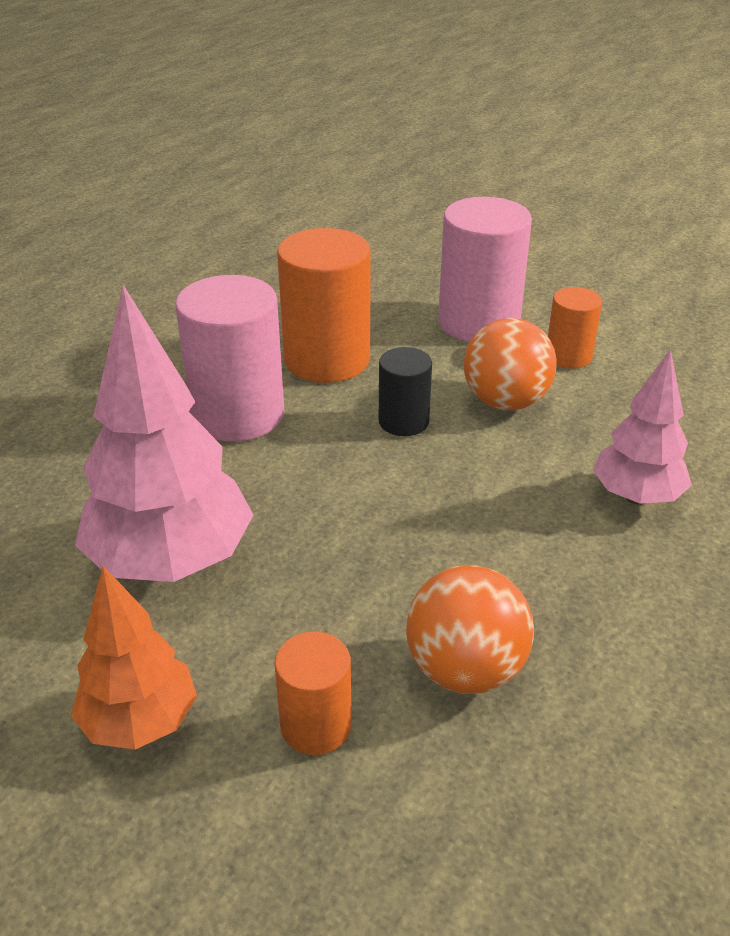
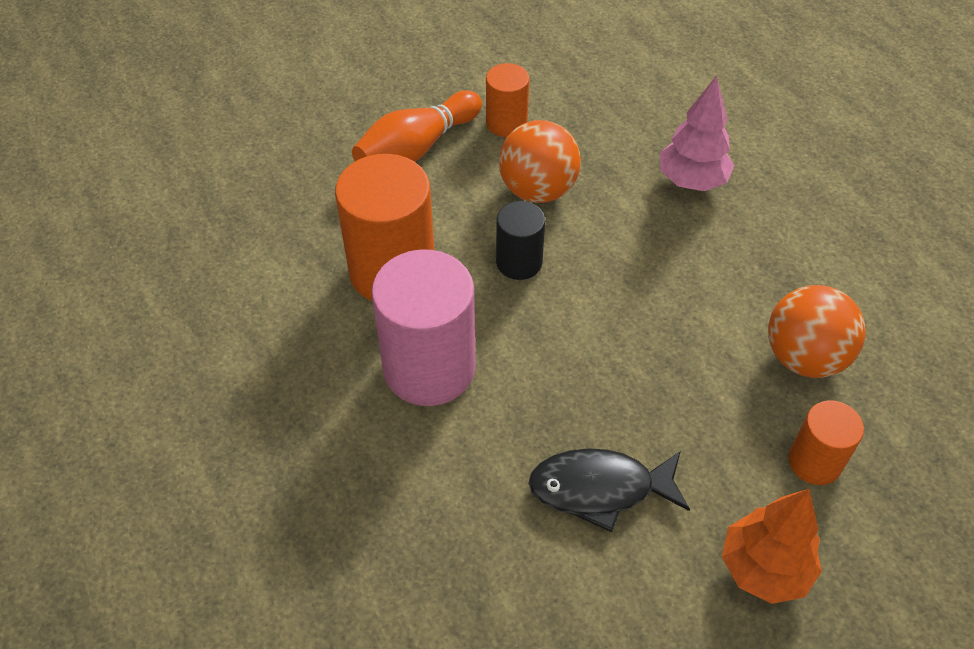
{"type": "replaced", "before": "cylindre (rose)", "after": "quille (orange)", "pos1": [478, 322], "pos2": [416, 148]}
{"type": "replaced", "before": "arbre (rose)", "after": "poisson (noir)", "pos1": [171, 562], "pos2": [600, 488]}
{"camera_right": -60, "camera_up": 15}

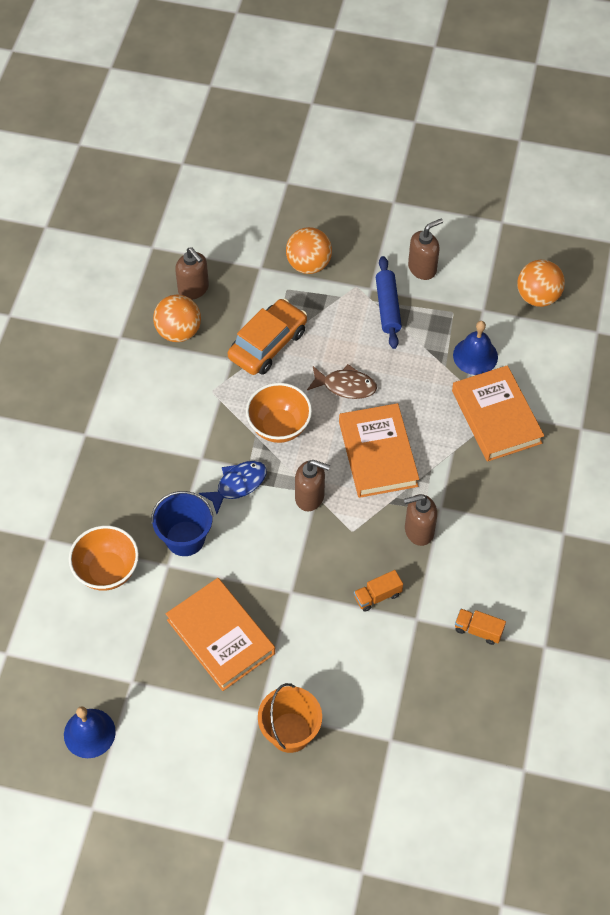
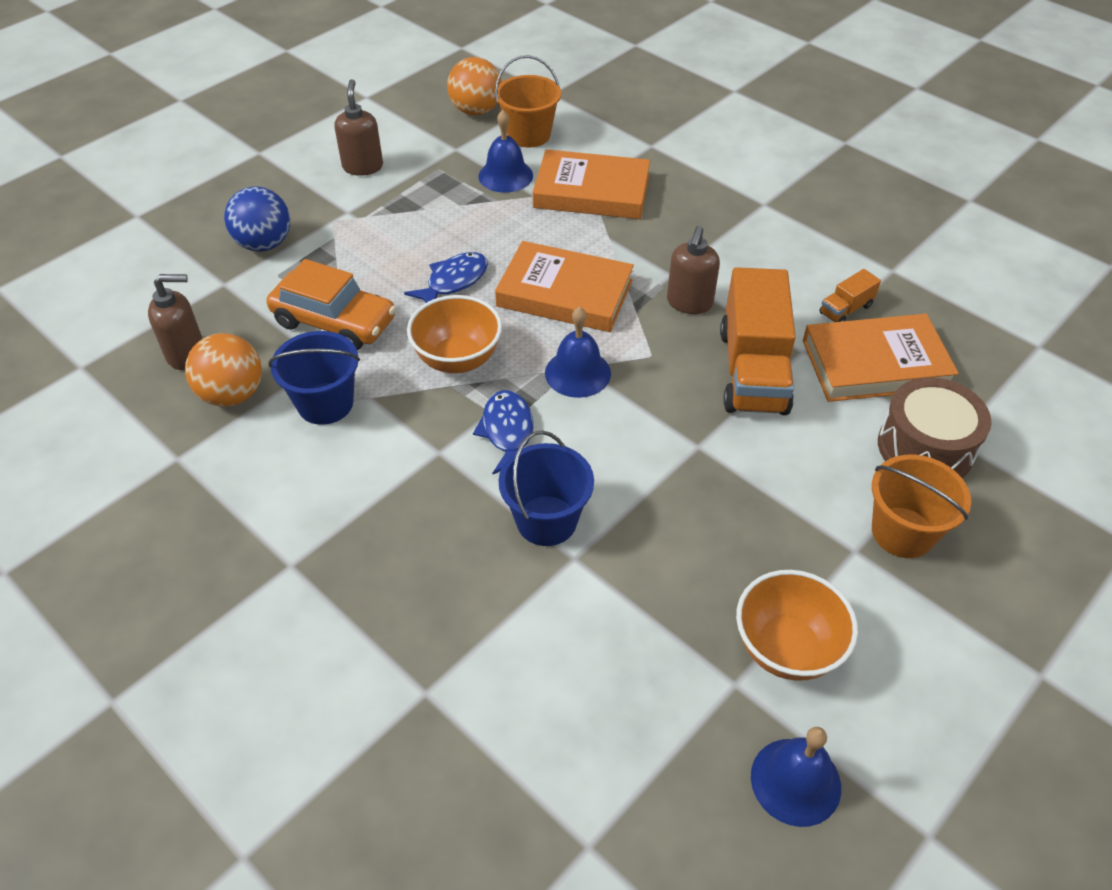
{"type": "recoloured", "before": "balle (orange)", "after": "balle (bleu)", "pos1": [308, 264], "pos2": [264, 244]}
{"type": "removed", "before": "rouleau à pâtisserie (bleu)", "pos1": [388, 307]}
{"type": "turned", "before": "voiture (orange)", "pos1": [267, 344], "pos2": [334, 321], "turn": 135}
{"type": "recoloured", "before": "poisson (marron)", "after": "poisson (bleu)", "pos1": [345, 386], "pos2": [453, 282]}
{"type": "replaced", "before": "distributeur de savon (marron)", "after": "cloche (bleu)", "pos1": [310, 497], "pos2": [577, 373]}
{"type": "moved", "before": "bol (orange)", "pos1": [107, 571], "pos2": [786, 648]}
{"type": "resized", "before": "camion (orange)", "pos1": [377, 596], "pos2": [753, 371], "scale": 2.27}
{"type": "moved", "before": "livre (orange)", "pos1": [220, 636], "pos2": [875, 364]}
{"type": "added", "after": "seau (orange)", "pos2": [529, 135]}
{"type": "added", "after": "seau (bleu)", "pos2": [325, 403]}
{"type": "added", "after": "tambour (marron)", "pos2": [925, 448]}
{"camera_right": -60, "camera_up": -10}

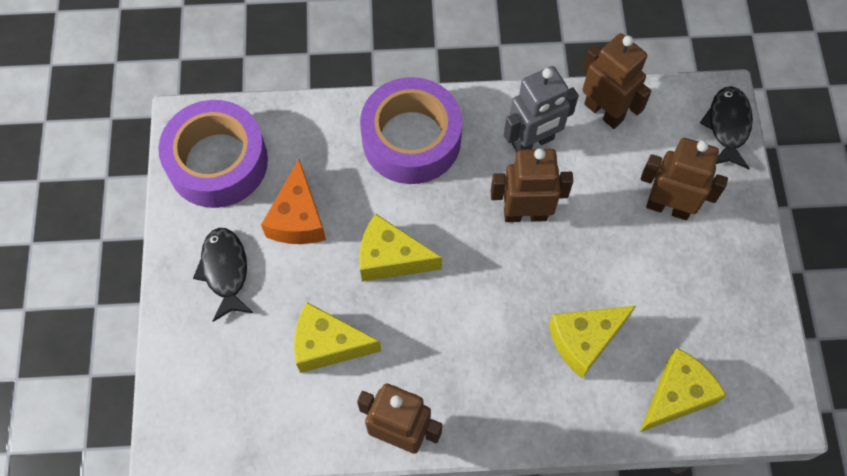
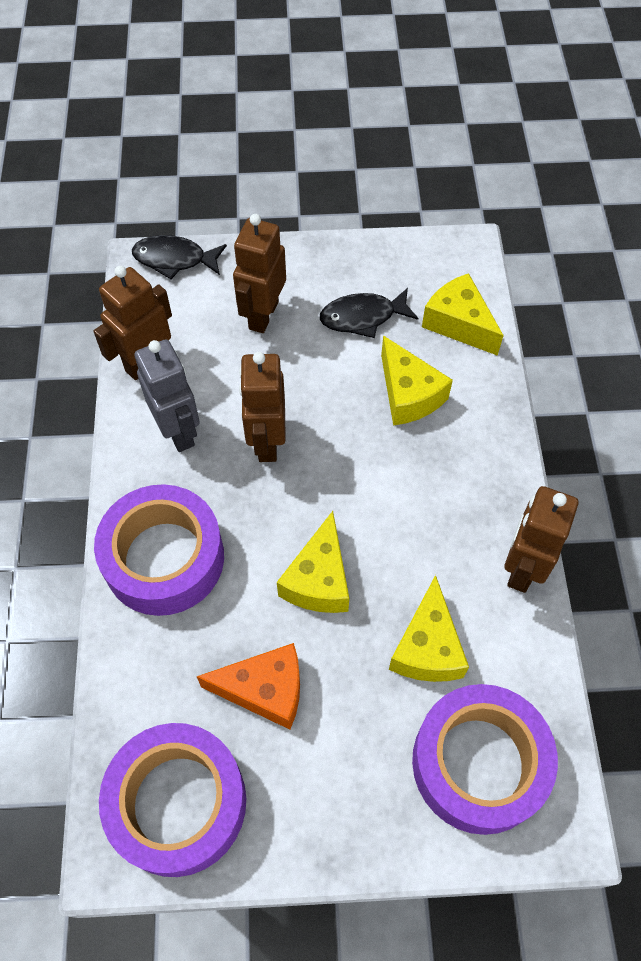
{"type": "moved", "before": "poisson (noir)", "pos1": [225, 271], "pos2": [363, 317]}
{"type": "added", "after": "ruban adhésif (violet)", "pos2": [479, 763]}
{"camera_right": -90, "camera_up": -5}

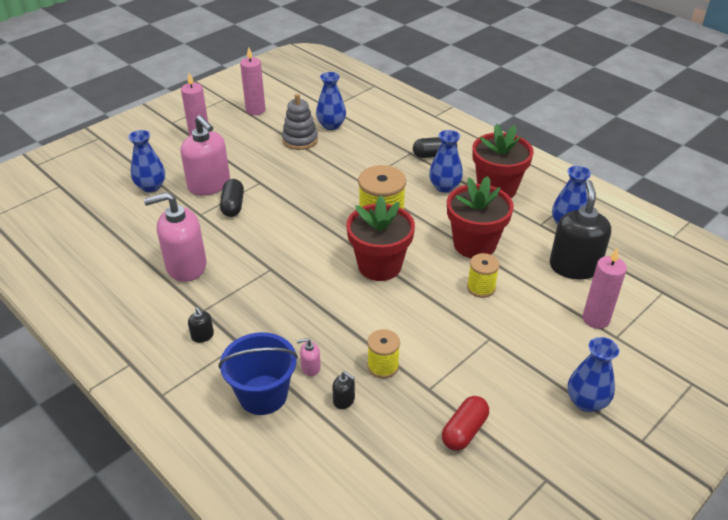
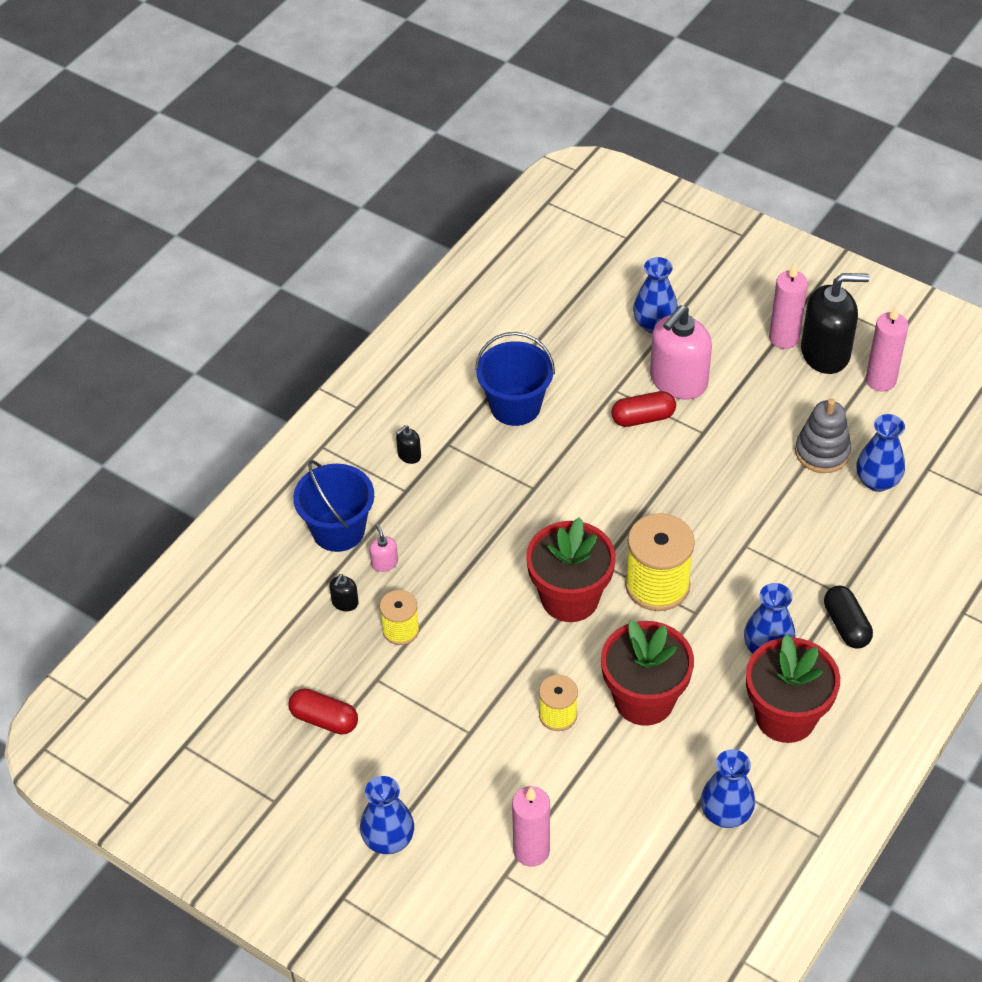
{"type": "recoloured", "before": "gélule (noir)", "after": "gélule (rouge)", "pos1": [233, 206], "pos2": [643, 418]}
{"type": "moved", "before": "distributeur de savon (noir)", "pos1": [574, 266], "pos2": [825, 353]}
{"type": "replaced", "before": "distributeur de savon (rose)", "after": "seau (bleu)", "pos1": [186, 266], "pos2": [515, 406]}
{"camera_right": 80, "camera_up": 10}

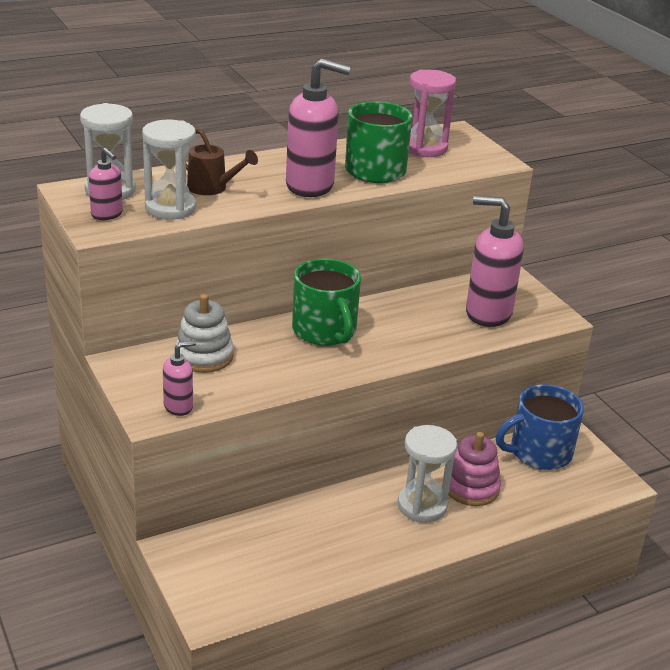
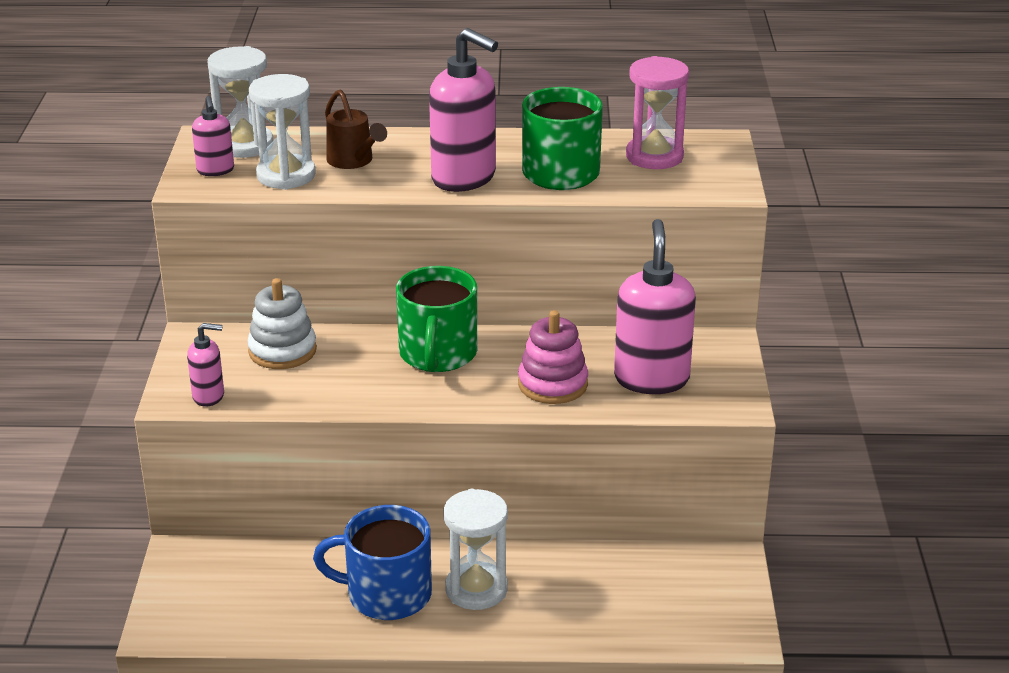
{"type": "turned", "before": "distributeur de savon (rose)", "pos1": [487, 313], "pos2": [651, 379], "turn": 45}
{"type": "moved", "before": "tasse (bleu)", "pos1": [539, 452], "pos2": [387, 594]}
{"type": "moved", "before": "jouet à empiler (rose)", "pos1": [471, 487], "pos2": [552, 384]}
{"camera_right": 30, "camera_up": 0}

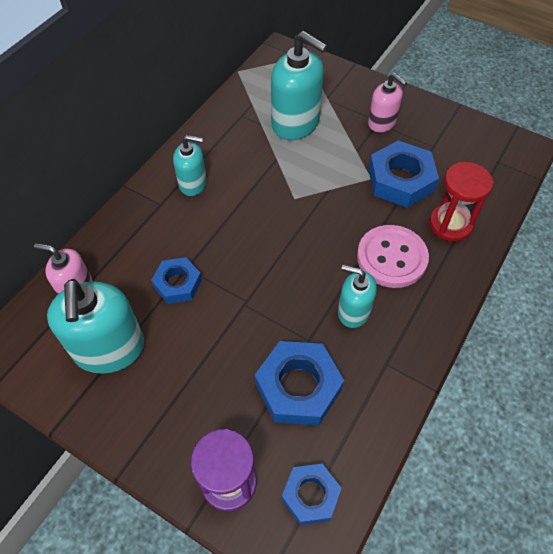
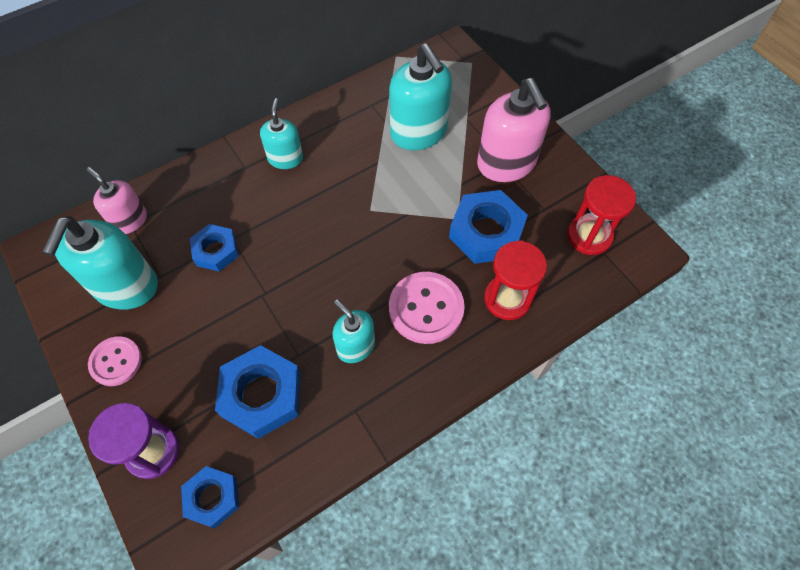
{"type": "resized", "before": "distributeur de savon (rose)", "pos1": [382, 123], "pos2": [506, 163], "scale": 1.71}
{"type": "turned", "before": "distributeur de savon (turquoise)", "pos1": [193, 184], "pos2": [285, 158], "turn": -120}
{"type": "added", "after": "sablier (rouge)", "pos2": [589, 236]}
{"type": "added", "after": "bouton (rose)", "pos2": [116, 362]}
{"camera_right": 25, "camera_up": 5}

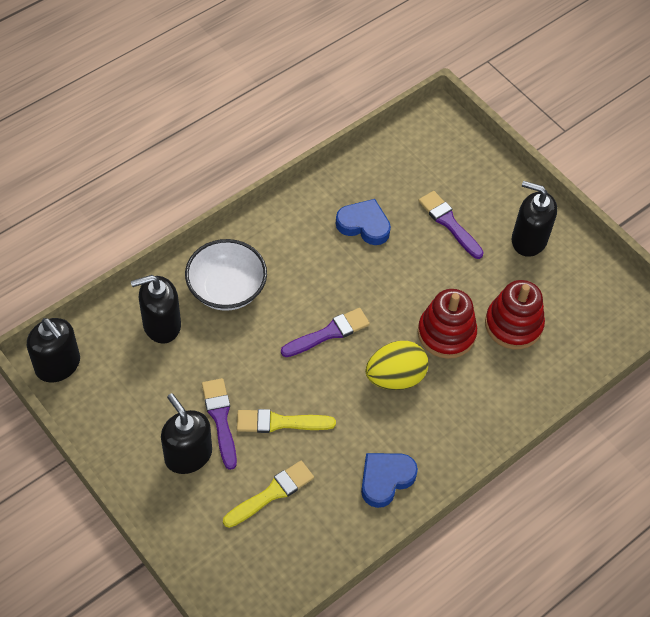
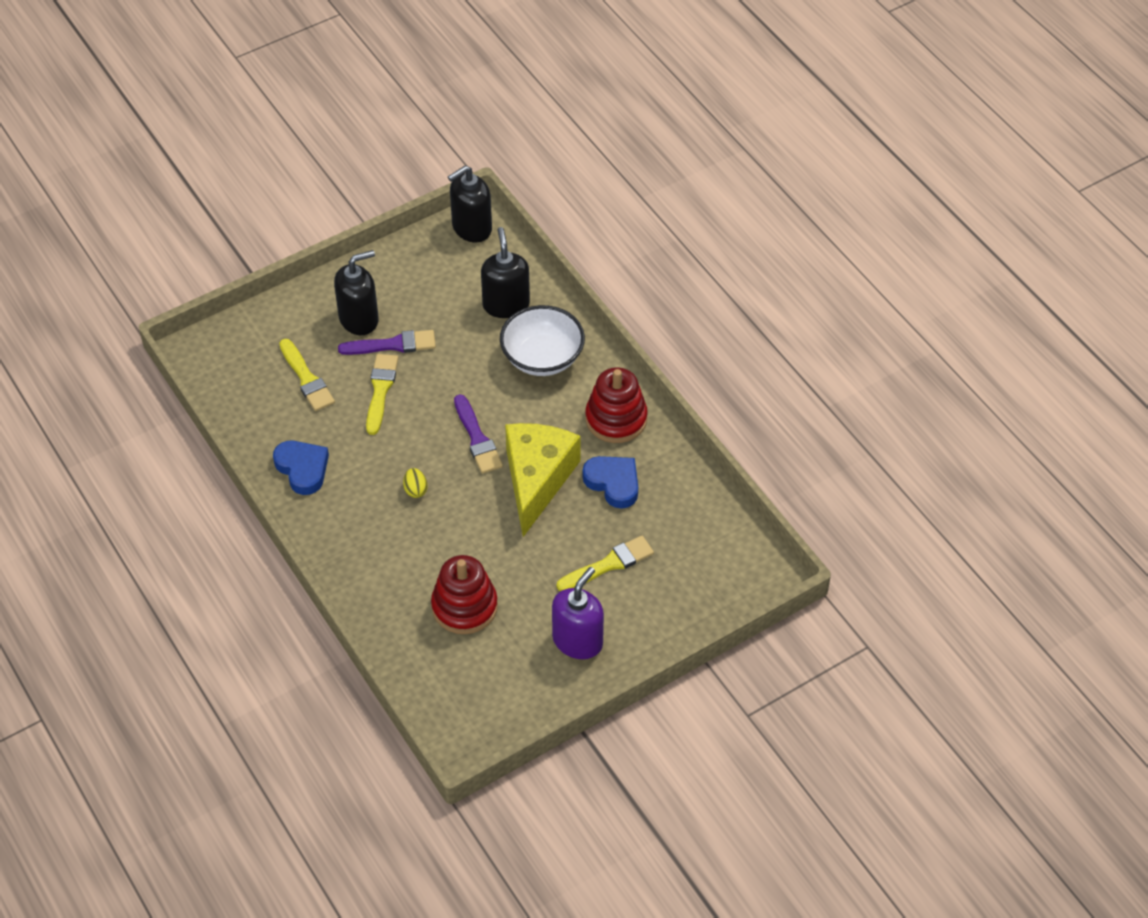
{"type": "recoloured", "before": "distributeur de savon (noir)", "after": "distributeur de savon (violet)", "pos1": [528, 240], "pos2": [578, 641]}
{"type": "recoloured", "before": "pinceau (violet)", "after": "pinceau (jaune)", "pos1": [449, 223], "pos2": [608, 564]}
{"type": "turned", "before": "cœur (bleu)", "pos1": [364, 225], "pos2": [613, 483], "turn": -75}
{"type": "moved", "before": "jouet à empiler (rouge)", "pos1": [446, 333], "pos2": [616, 419]}
{"type": "resized", "before": "œuf (jaune)", "pos1": [395, 377], "pos2": [415, 490], "scale": 0.47}
{"type": "added", "after": "fromage (jaune)", "pos2": [537, 480]}
{"camera_right": 100, "camera_up": -5}

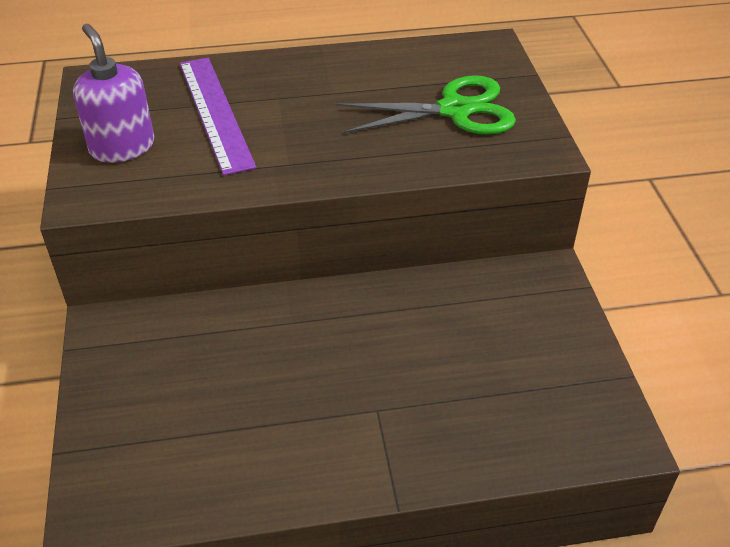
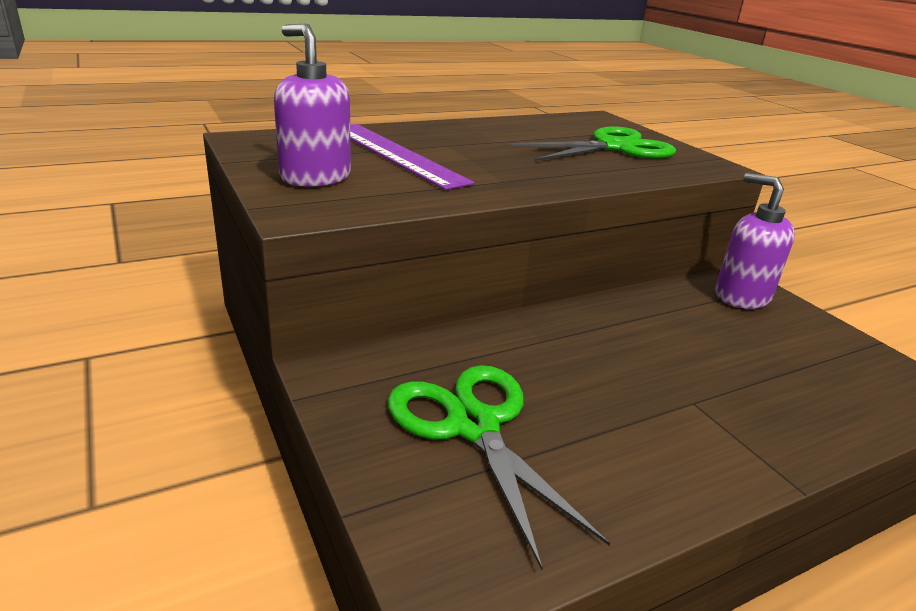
{"type": "added", "after": "distributeur de savon (violet)", "pos2": [741, 296]}
{"type": "added", "after": "ciseaux (vert)", "pos2": [473, 426]}
{"camera_right": -20, "camera_up": -15}

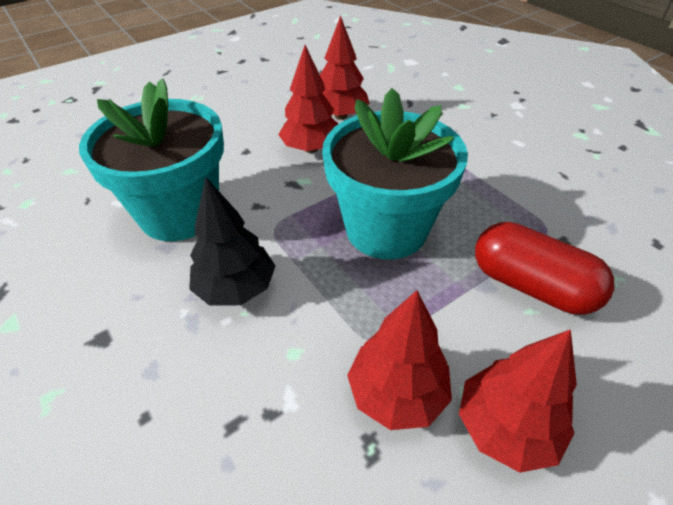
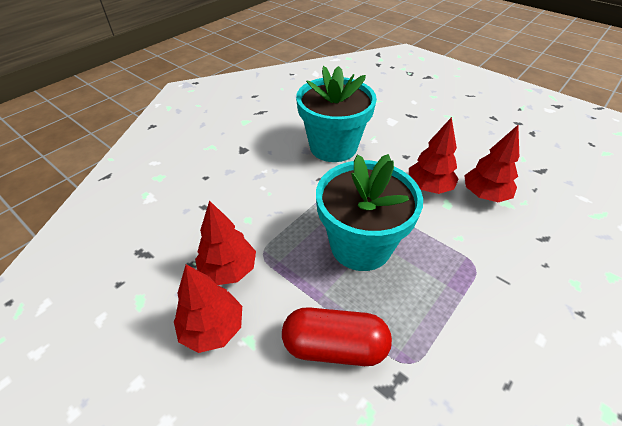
{"type": "removed", "before": "arbre (noir)", "pos1": [236, 288]}
{"type": "turned", "before": "gélule (rouge)", "pos1": [531, 286], "pos2": [335, 346], "turn": 75}
{"camera_right": 75, "camera_up": 0}

